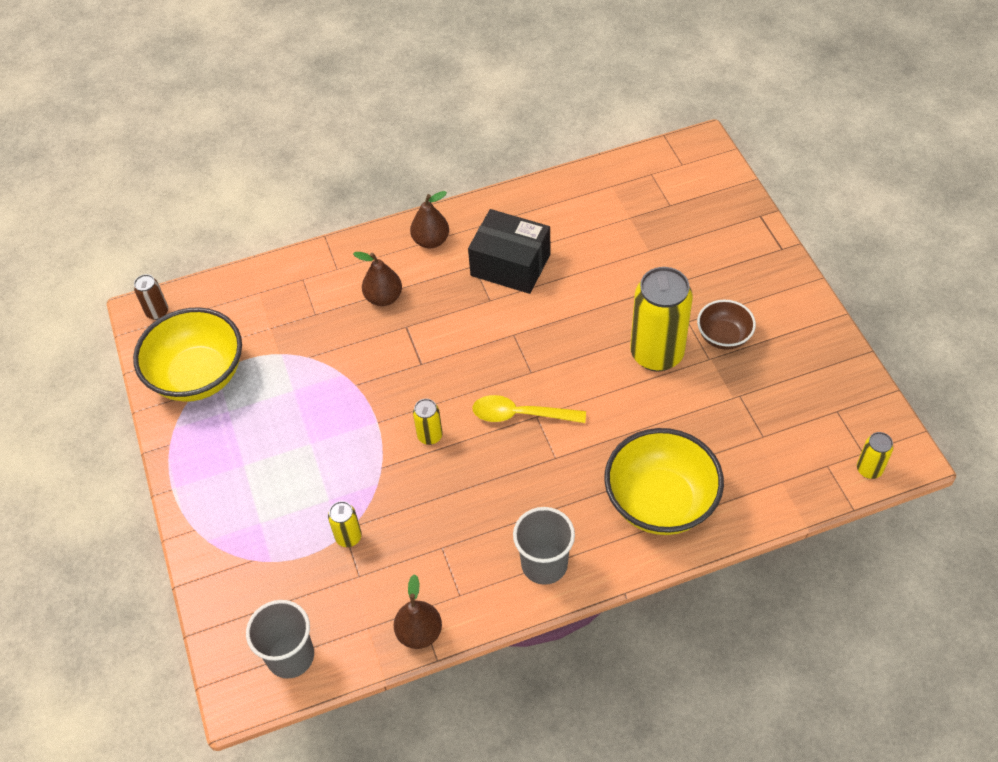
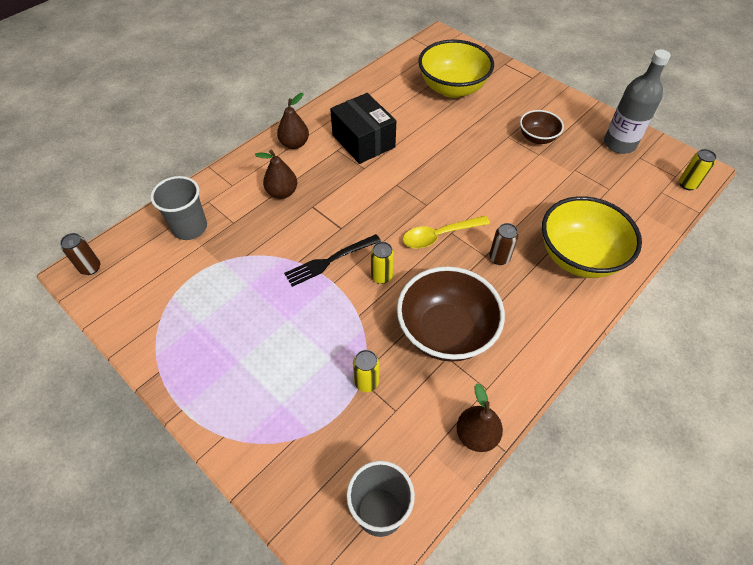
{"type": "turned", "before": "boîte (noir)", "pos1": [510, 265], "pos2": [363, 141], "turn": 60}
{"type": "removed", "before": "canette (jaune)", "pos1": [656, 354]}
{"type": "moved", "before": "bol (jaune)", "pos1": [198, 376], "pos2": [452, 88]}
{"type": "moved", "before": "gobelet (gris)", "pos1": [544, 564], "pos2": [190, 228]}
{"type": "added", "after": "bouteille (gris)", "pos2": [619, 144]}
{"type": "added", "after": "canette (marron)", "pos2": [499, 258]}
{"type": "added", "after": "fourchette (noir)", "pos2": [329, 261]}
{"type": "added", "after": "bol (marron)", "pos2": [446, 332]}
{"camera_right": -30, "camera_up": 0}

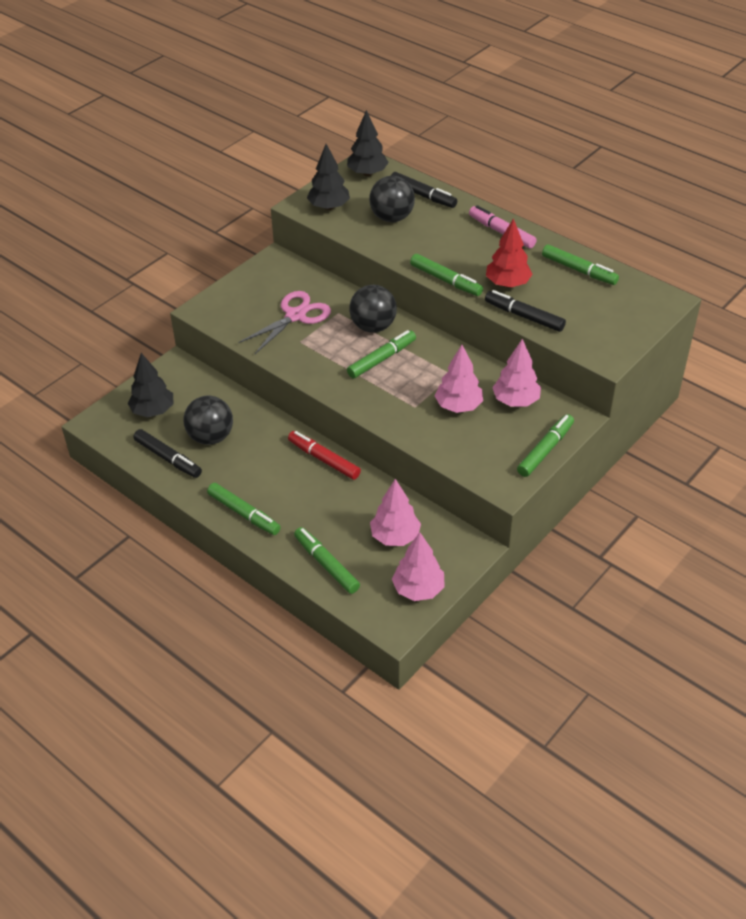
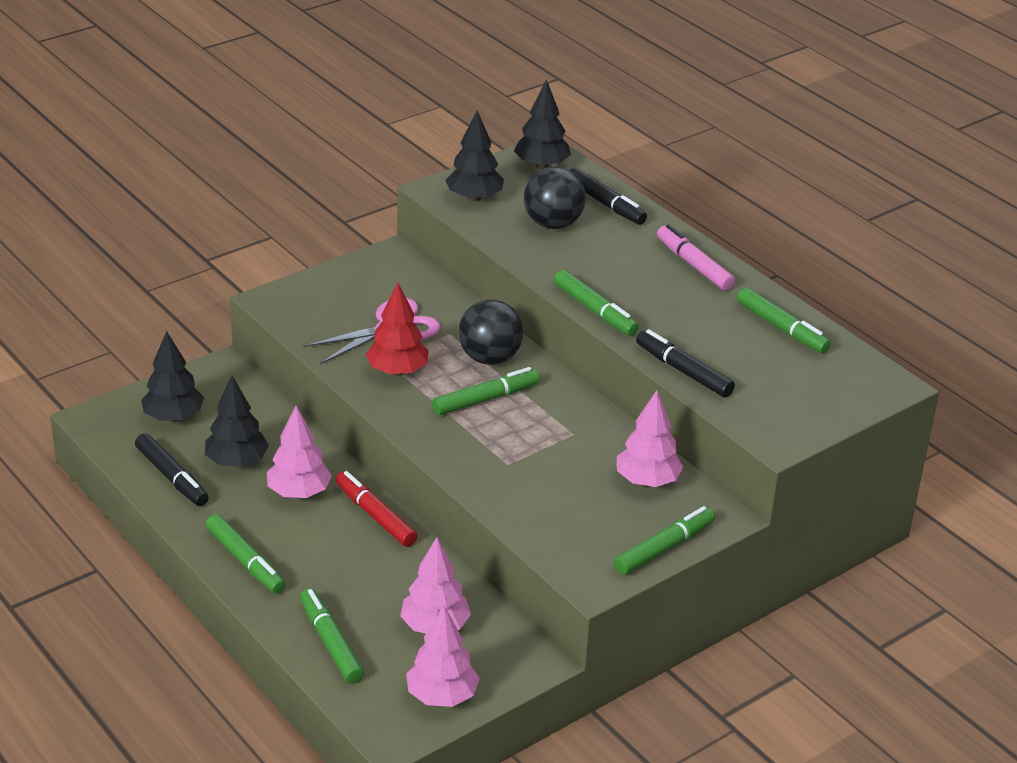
{"type": "moved", "before": "arbre (rouge)", "pos1": [507, 284], "pos2": [397, 371]}
{"type": "moved", "before": "arbre (rose)", "pos1": [458, 406], "pos2": [299, 492]}
{"type": "replaced", "before": "balle (noir)", "after": "arbre (noir)", "pos1": [211, 437], "pos2": [237, 462]}
{"camera_right": 10, "camera_up": -10}

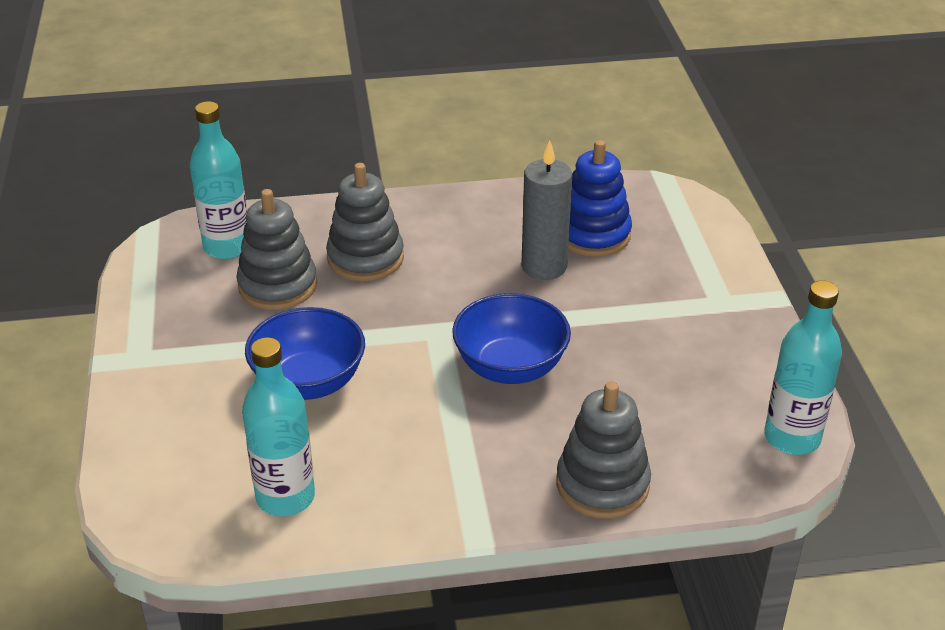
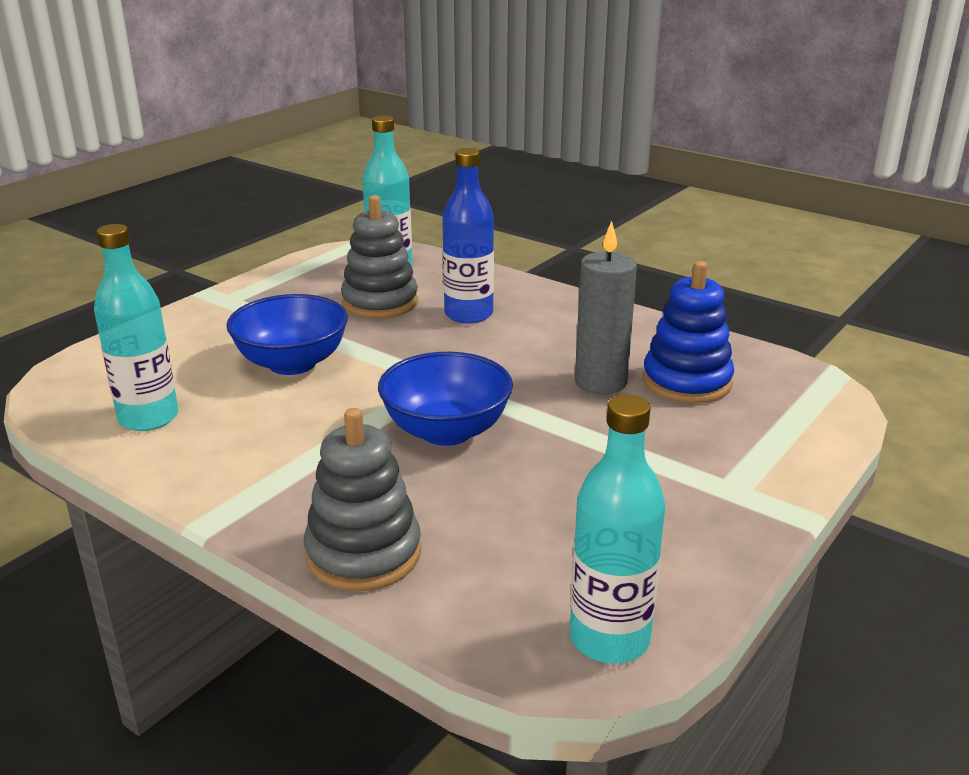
{"type": "replaced", "before": "jouet à empiler (gris)", "after": "bouteille (bleu)", "pos1": [365, 258], "pos2": [468, 314]}
{"camera_right": 45, "camera_up": -10}

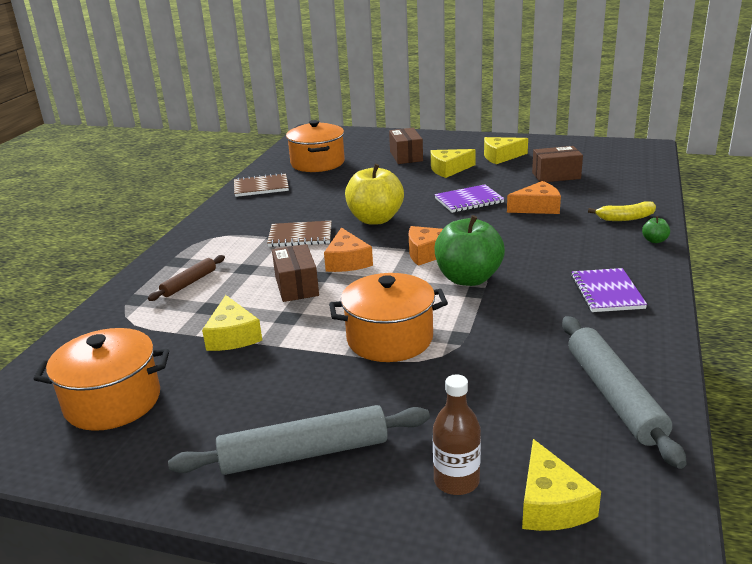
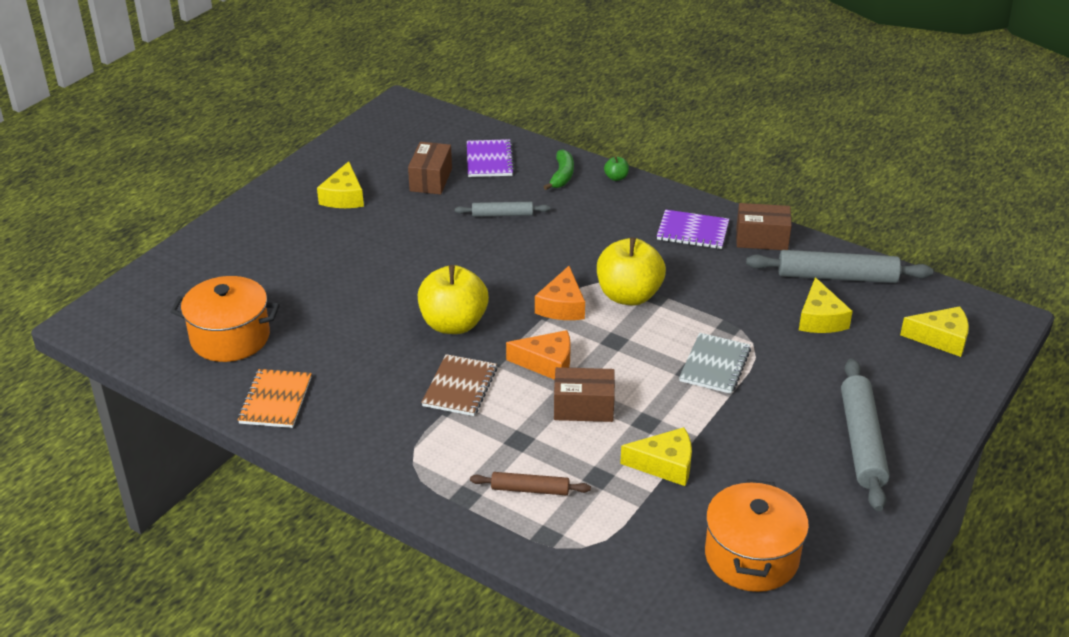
{"type": "moved", "before": "boîte (marron)", "pos1": [406, 156], "pos2": [761, 239]}
{"type": "moved", "before": "fromage (jaune)", "pos1": [449, 169], "pos2": [820, 319]}
{"type": "recoloured", "before": "carnet (marron)", "after": "carnet (orange)", "pos1": [261, 187], "pos2": [276, 400]}
{"type": "replaced", "before": "fromage (orange)", "after": "rouleau à pâtisserie (gris)", "pos1": [537, 207], "pos2": [502, 214]}
{"type": "moved", "before": "carnet (violet)", "pos1": [468, 200], "pos2": [489, 160]}
{"type": "recoloured", "before": "banane (jaune)", "after": "banane (vert)", "pos1": [626, 218], "pos2": [562, 176]}
{"type": "recoloured", "before": "pomme (vert)", "after": "pomme (jaune)", "pos1": [468, 278], "pos2": [629, 295]}
{"type": "turned", "before": "rouleau à pâtisserie (marron)", "pos1": [189, 283], "pos2": [530, 489], "turn": -45}
{"type": "replaced", "before": "marmite (orange)", "after": "carnet (gris)", "pos1": [389, 339], "pos2": [714, 365]}
{"type": "removed", "before": "bouteille (marron)", "pos1": [456, 481]}
{"camera_right": -75, "camera_up": 10}

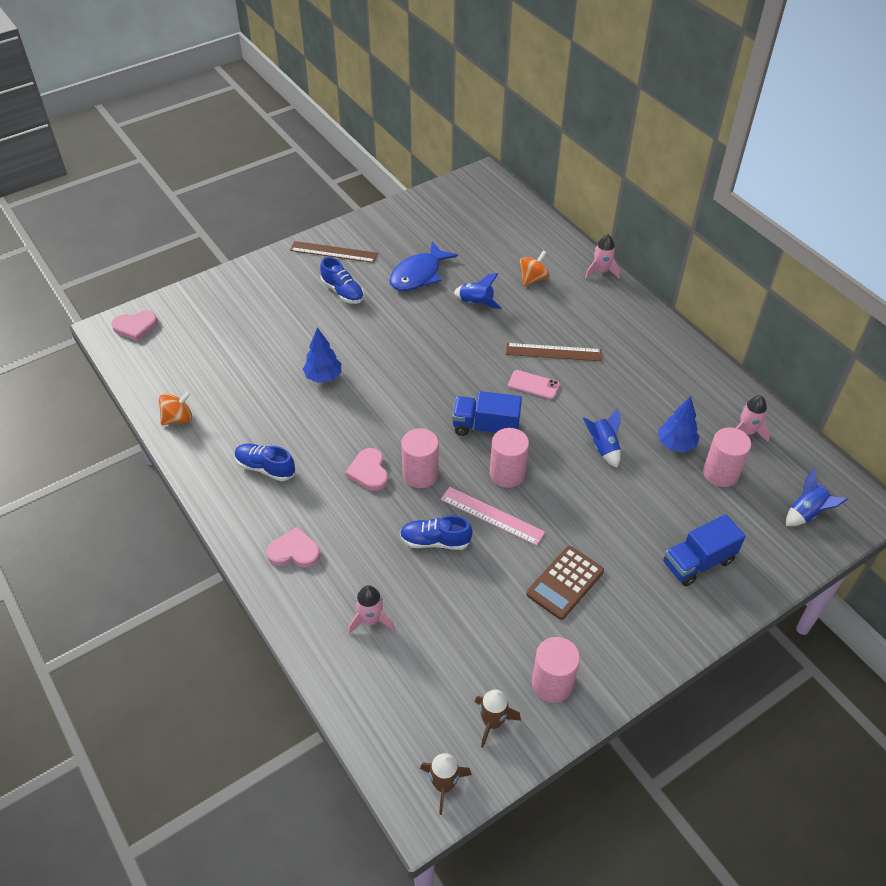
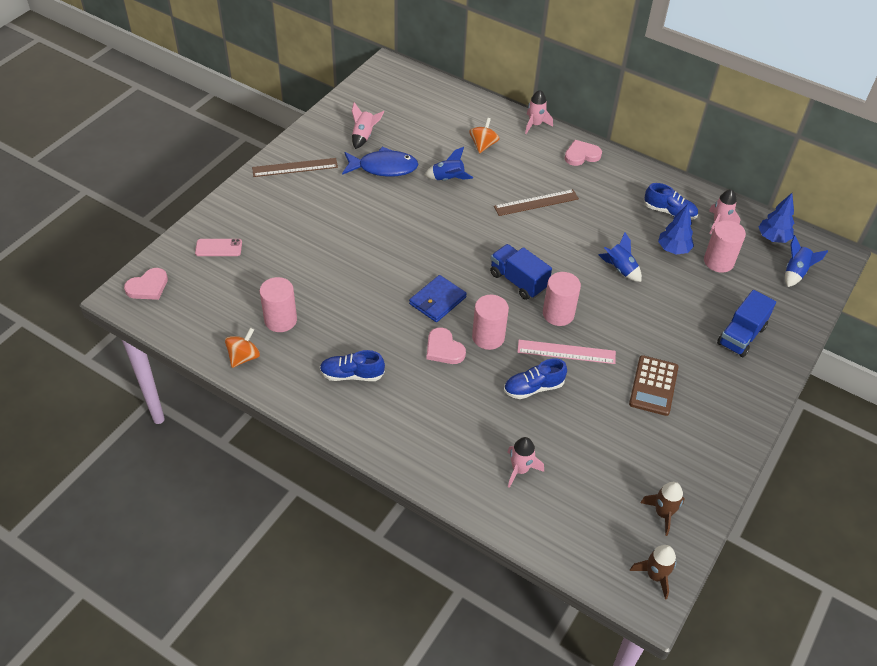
{"type": "turned", "before": "poisson (bleu)", "pos1": [418, 274], "pos2": [383, 167], "turn": -105}
{"type": "moved", "before": "chaussure (bleu)", "pos1": [342, 292], "pos2": [669, 212]}
{"type": "moved", "before": "arbre (bleu)", "pos1": [323, 377], "pos2": [773, 238]}
{"type": "moved", "before": "téléphone (rose)", "pos1": [533, 385], "pos2": [218, 248]}
{"type": "turned", "before": "camion (bleu)", "pos1": [485, 427], "pos2": [518, 281], "turn": 60}
{"type": "moved", "before": "cœur (rose)", "pos1": [294, 551], "pos2": [581, 155]}
{"type": "moved", "before": "cylindre (rose)", "pos1": [552, 683], "pos2": [280, 320]}
{"type": "added", "after": "fusée (rose)", "pos2": [364, 136]}
{"type": "added", "after": "portefeuille (bleu)", "pos2": [437, 301]}
{"camera_right": -25, "camera_up": 0}

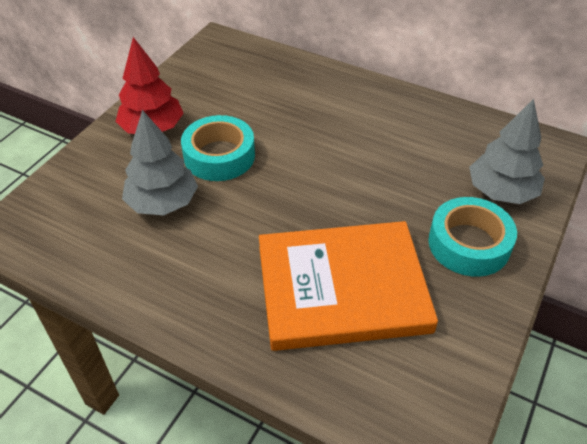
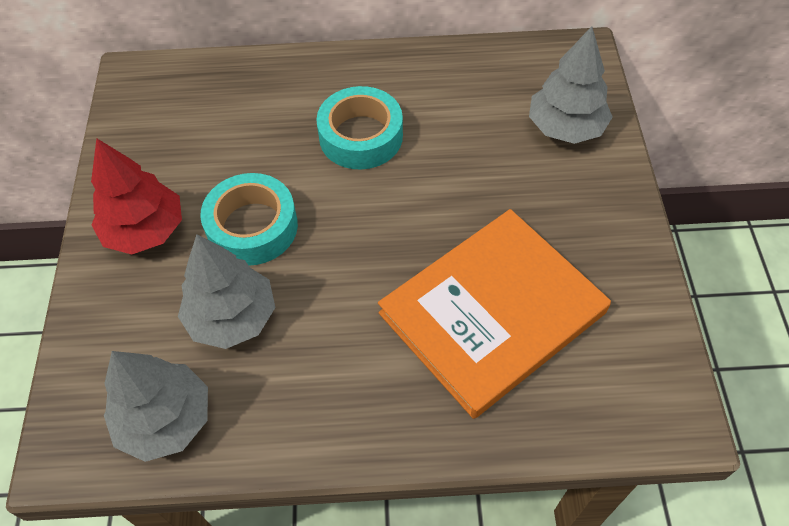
{"type": "moved", "before": "ruban adhésif (turquoise)", "pos1": [469, 244], "pos2": [361, 136]}
{"type": "added", "after": "arbre (gris)", "pos2": [166, 419]}
{"camera_right": -30, "camera_up": 10}

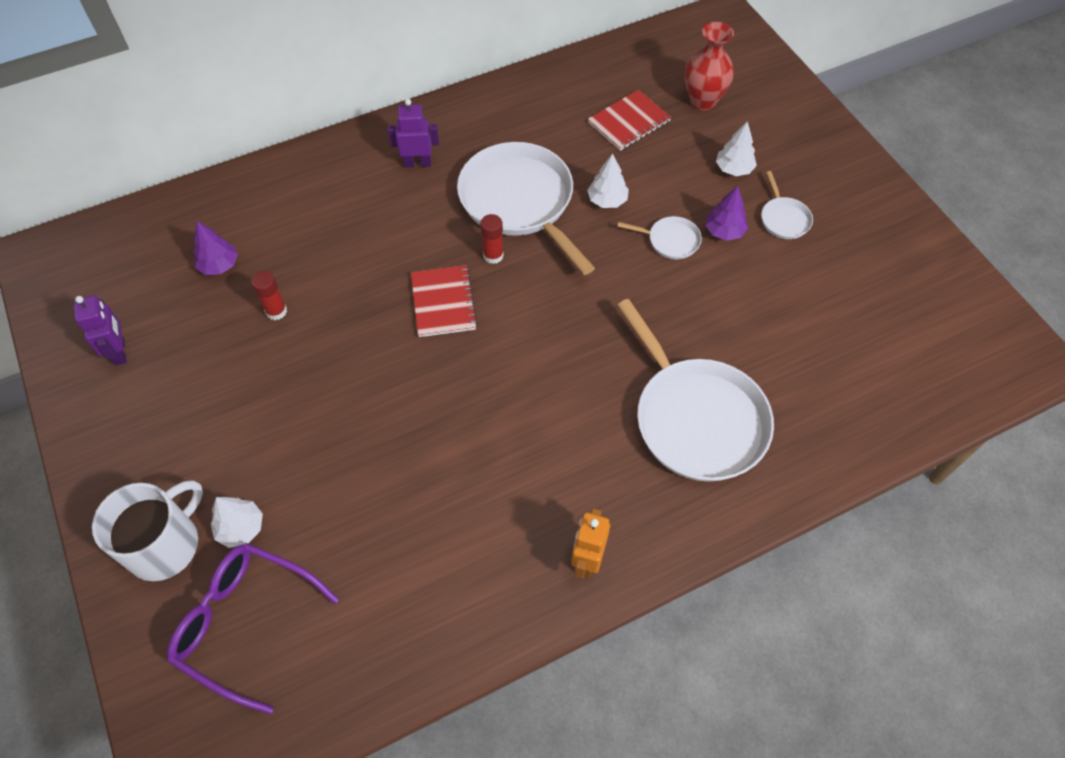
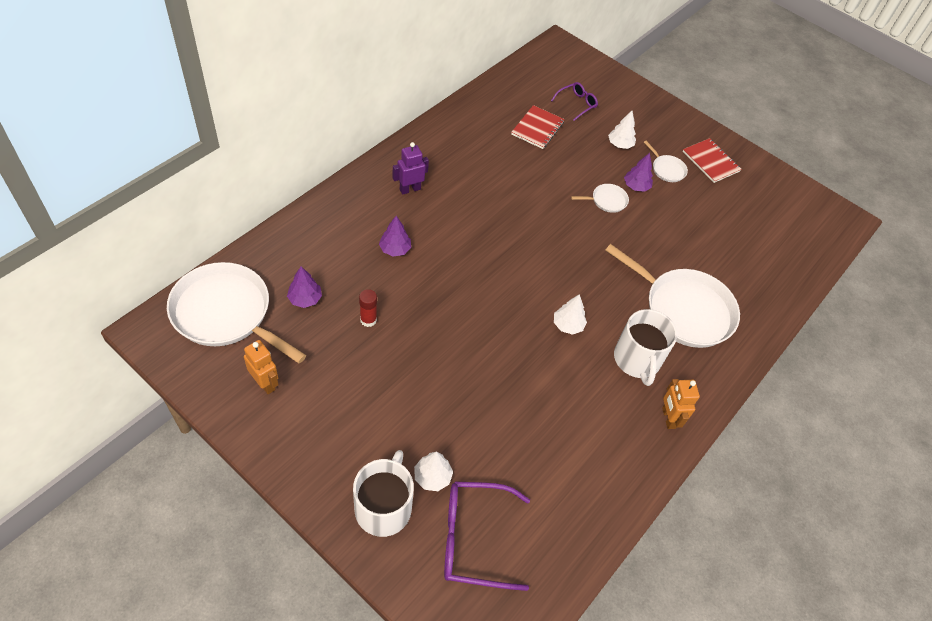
{"type": "replaced", "before": "vase (rouge)", "after": "lunettes (violet)", "pos1": [703, 101], "pos2": [576, 104]}
{"type": "moved", "before": "poêle (blanc)", "pos1": [519, 201], "pos2": [225, 313]}
{"type": "moved", "before": "arbre (blanc)", "pos1": [607, 200], "pos2": [567, 325]}
{"type": "removed", "before": "bâton de colle (rouge)", "pos1": [493, 255]}
{"type": "moved", "before": "carnet (rouge)", "pos1": [443, 302], "pos2": [710, 161]}
{"type": "recoloured", "before": "robot (violet)", "after": "robot (orange)", "pos1": [120, 352], "pos2": [265, 383]}
{"type": "added", "after": "arbre (violet)", "pos2": [395, 249]}
{"type": "added", "after": "tasse (blanc)", "pos2": [637, 360]}
{"camera_right": -30, "camera_up": -5}

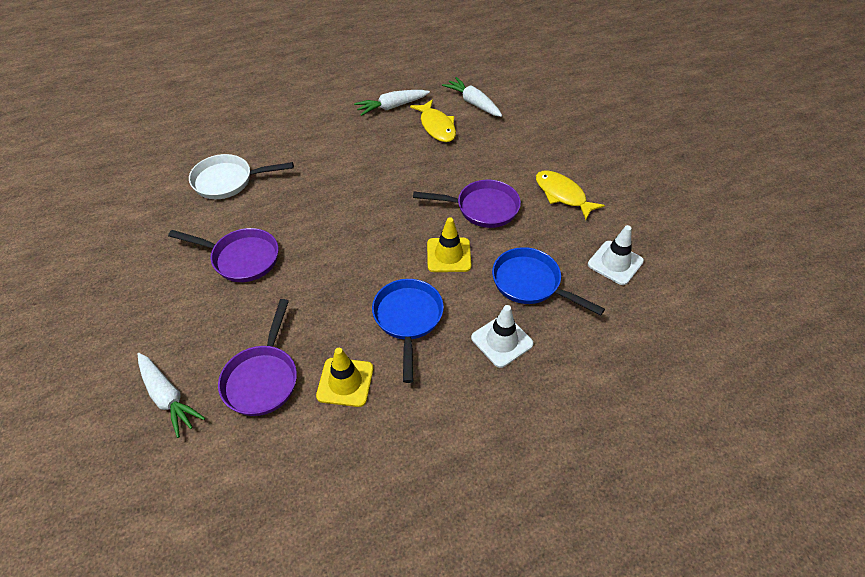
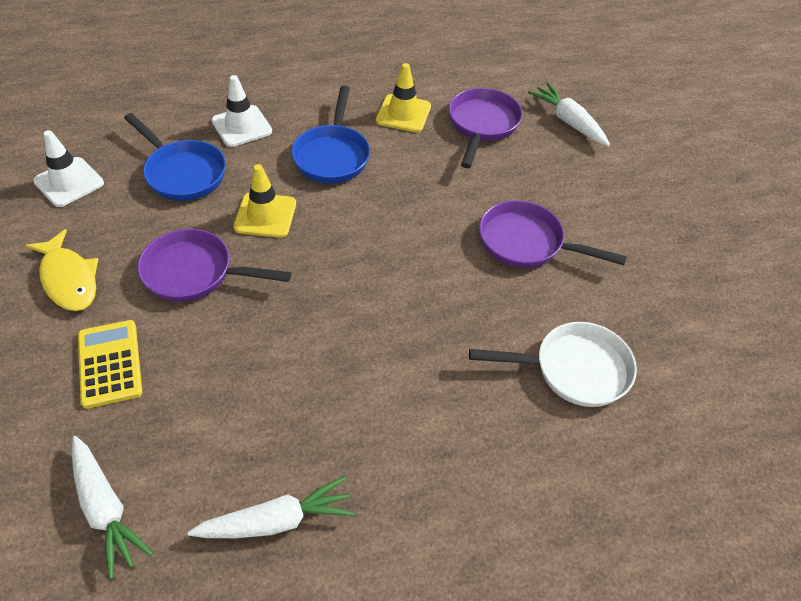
{"type": "removed", "before": "poisson (jaune)", "pos1": [436, 126]}
{"type": "added", "after": "calculatrice (jaune)", "pos2": [110, 364]}
{"camera_right": -175, "camera_up": 0}

